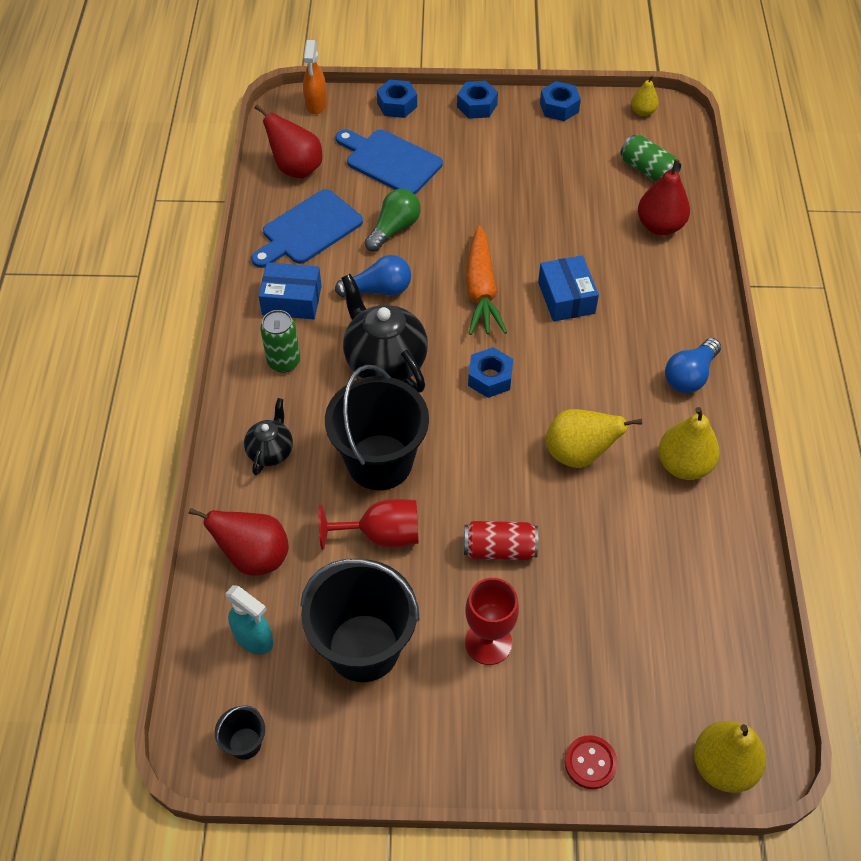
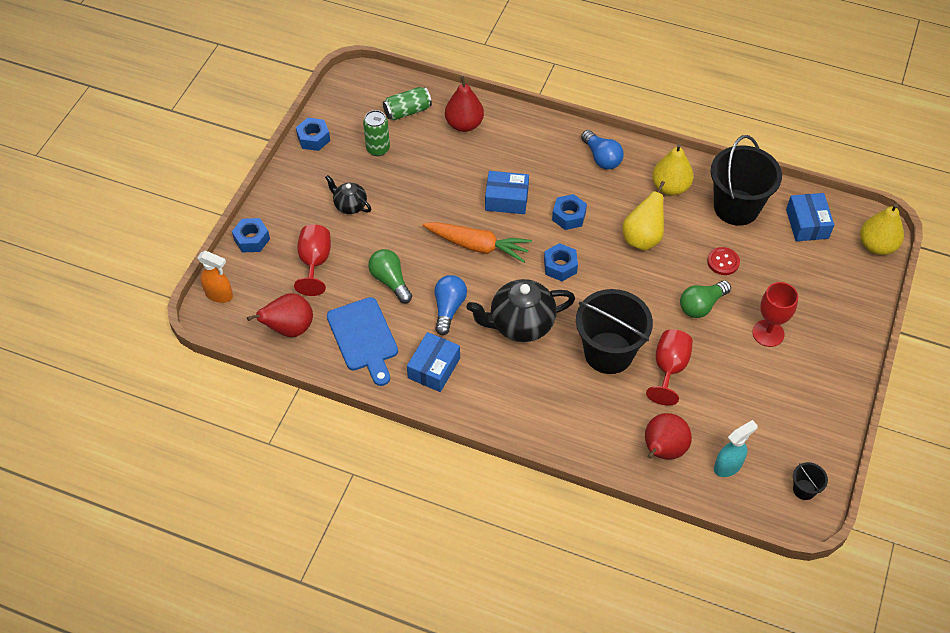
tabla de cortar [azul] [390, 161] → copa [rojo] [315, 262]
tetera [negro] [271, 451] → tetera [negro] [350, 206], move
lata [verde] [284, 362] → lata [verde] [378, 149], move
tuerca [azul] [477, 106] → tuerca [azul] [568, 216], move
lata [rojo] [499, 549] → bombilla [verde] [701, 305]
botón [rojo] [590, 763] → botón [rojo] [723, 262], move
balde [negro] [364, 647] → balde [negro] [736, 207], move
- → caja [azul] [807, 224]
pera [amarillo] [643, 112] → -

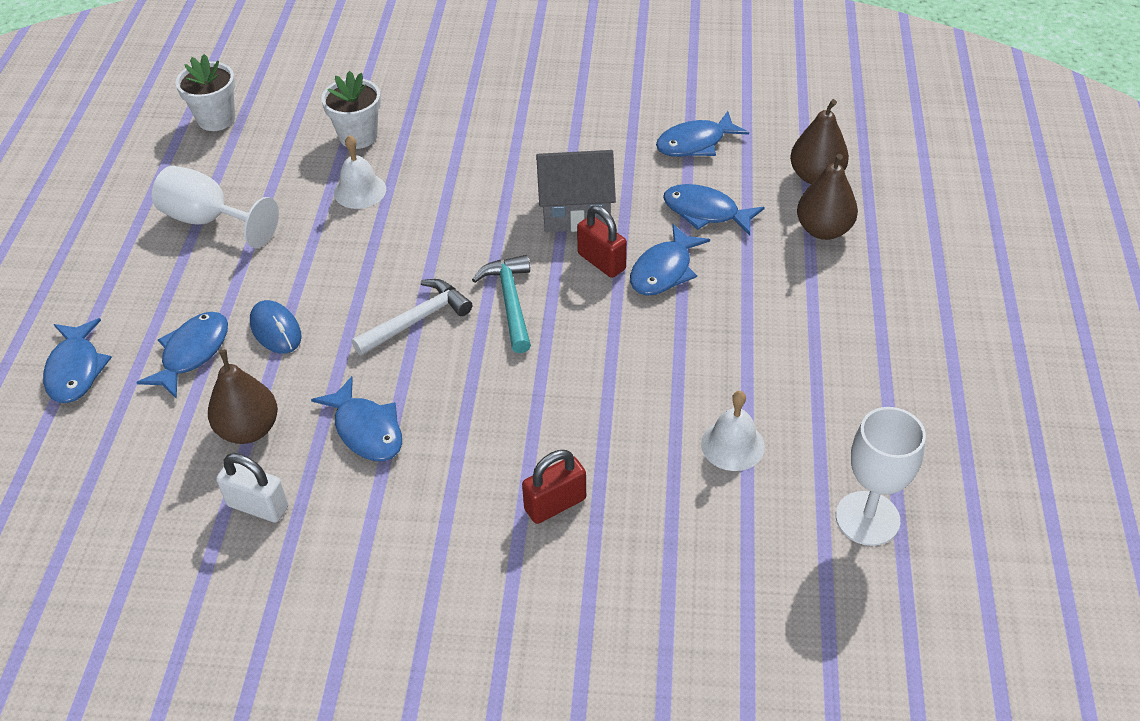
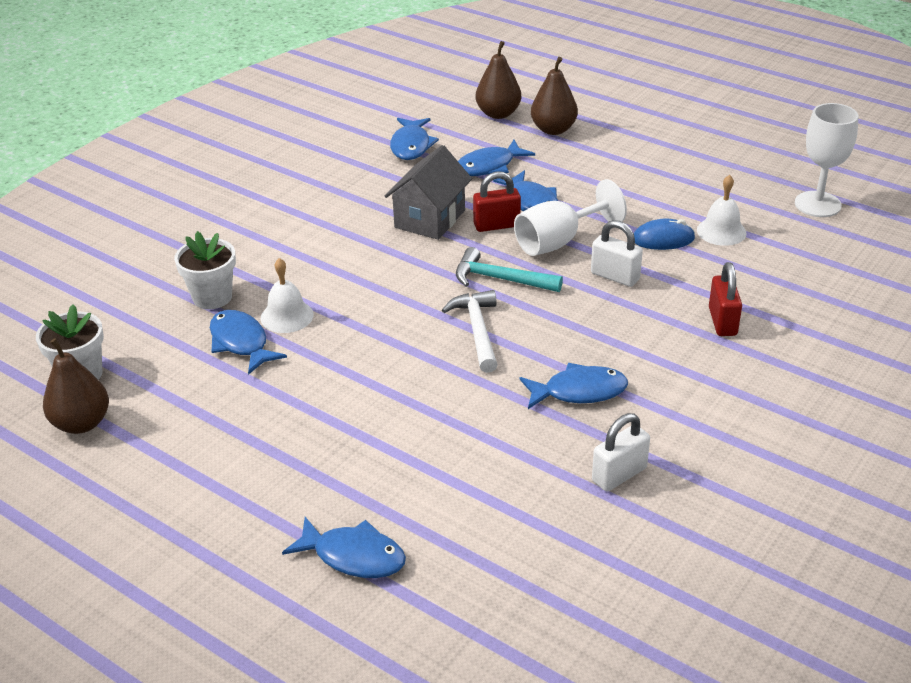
pera [marrón] [249, 429] → pera [marrón] [82, 423], move
pez [azul] [192, 353] → pez [azul] [241, 343], move
copa [blanco] [209, 220] → copa [blanco] [558, 242], move
- → candado [blanco] [615, 276]
ratón [azul] [276, 330] → ratón [azul] [663, 239], move

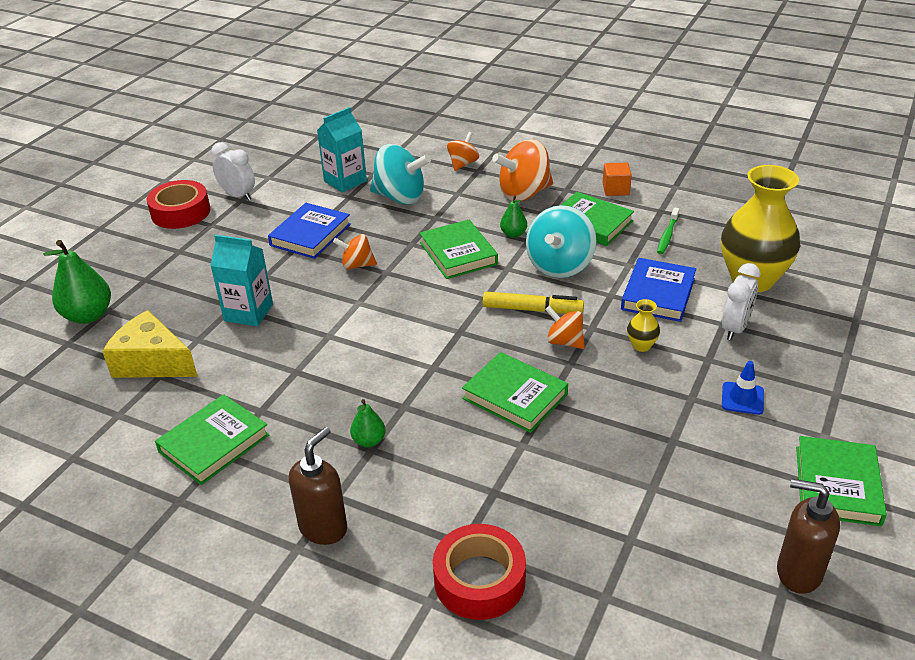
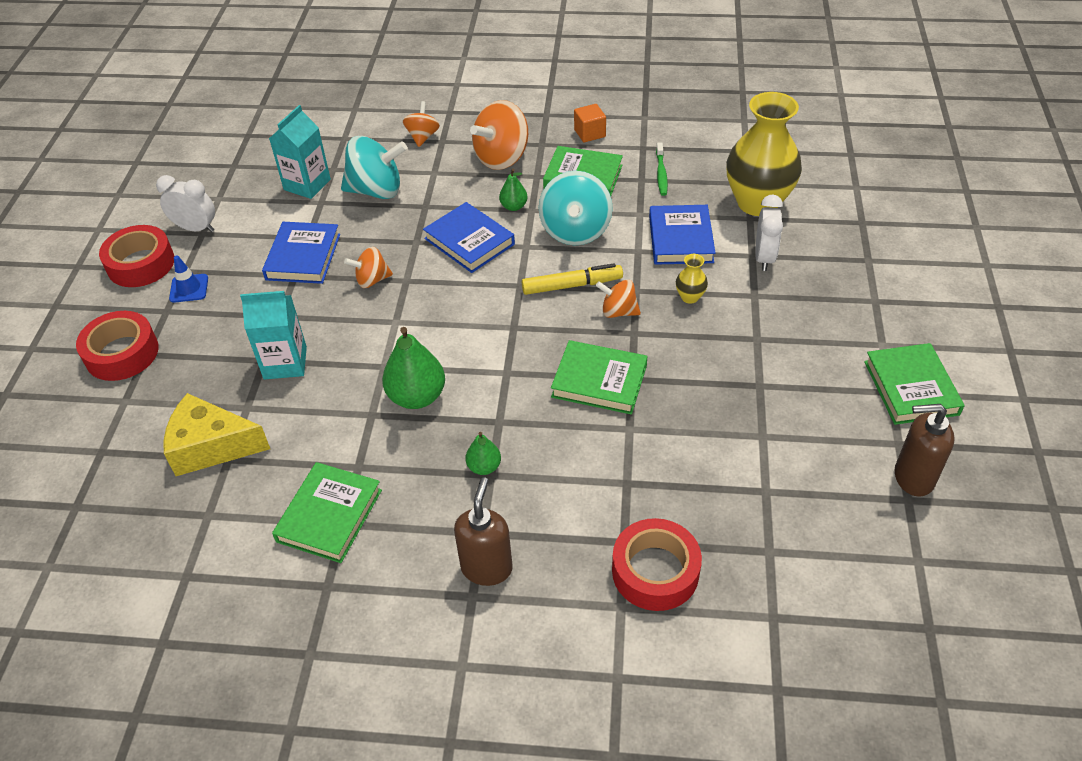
- → cinta adhesiva [rojo] [122, 353]
cono de tráfico [azul] [742, 398] → cono de tráfico [azul] [189, 288], move
pera [verde] [88, 315] → pera [verde] [417, 396], move
libro [verde] [458, 253] → libro [azul] [469, 241]

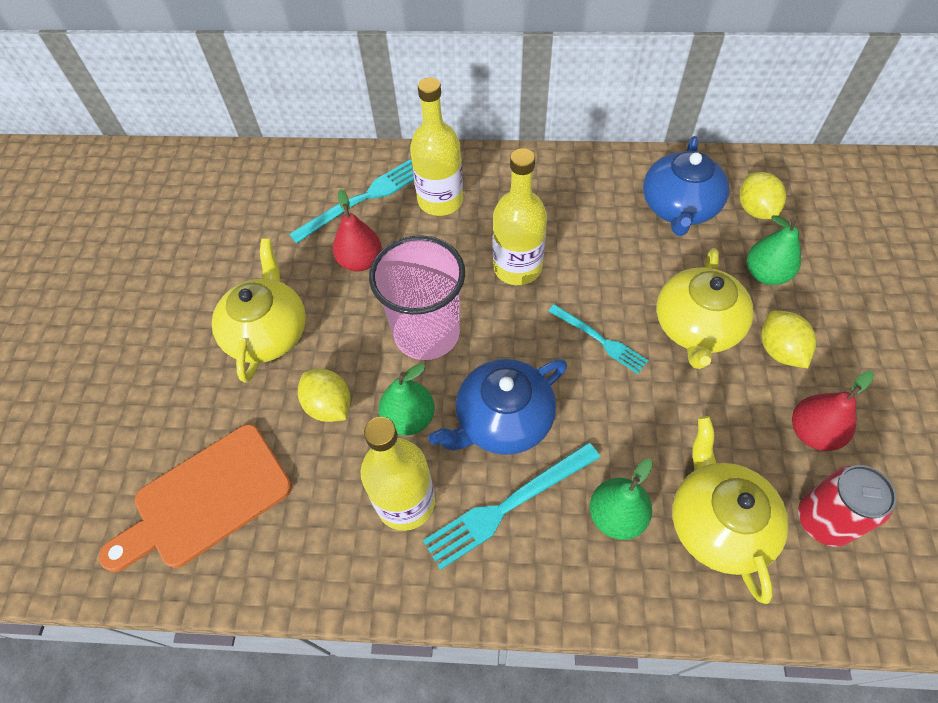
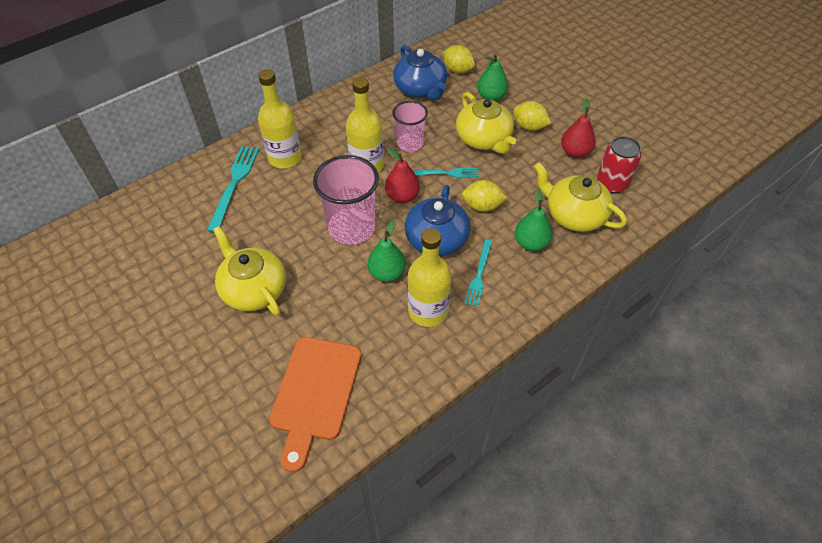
pera [rojo] [360, 261] → pera [rojo] [402, 196], move
- → vaso [rosa] [410, 143]
limón [amarillo] [329, 405] → limón [amarillo] [482, 206], move
tenedor [turquesa] [508, 506] → tenedor [turquesa] [479, 275], x0.64

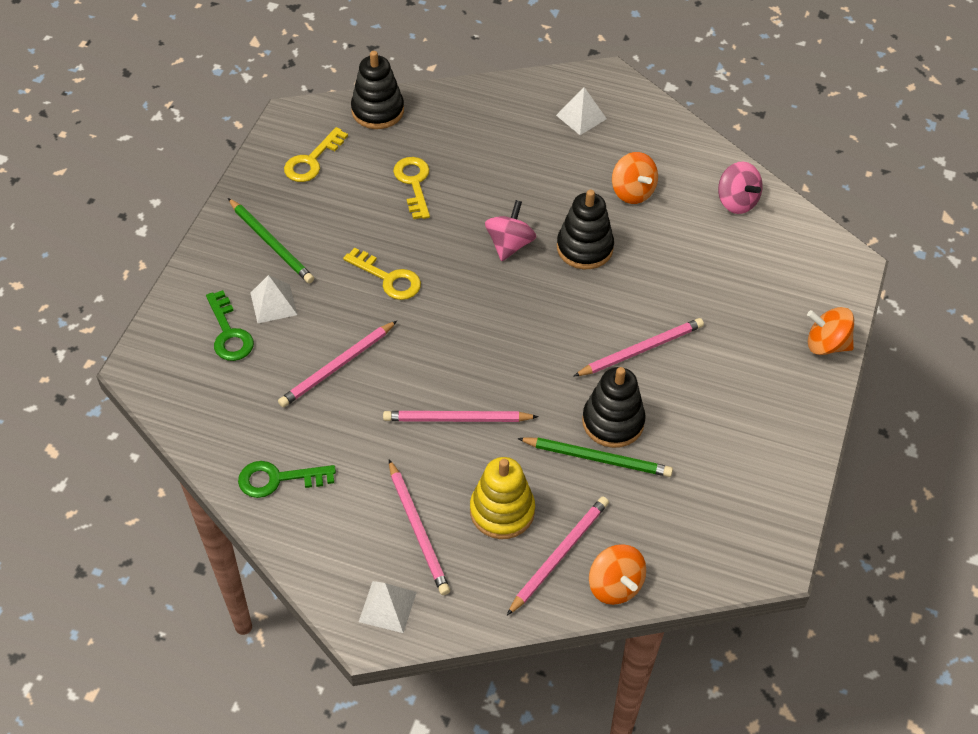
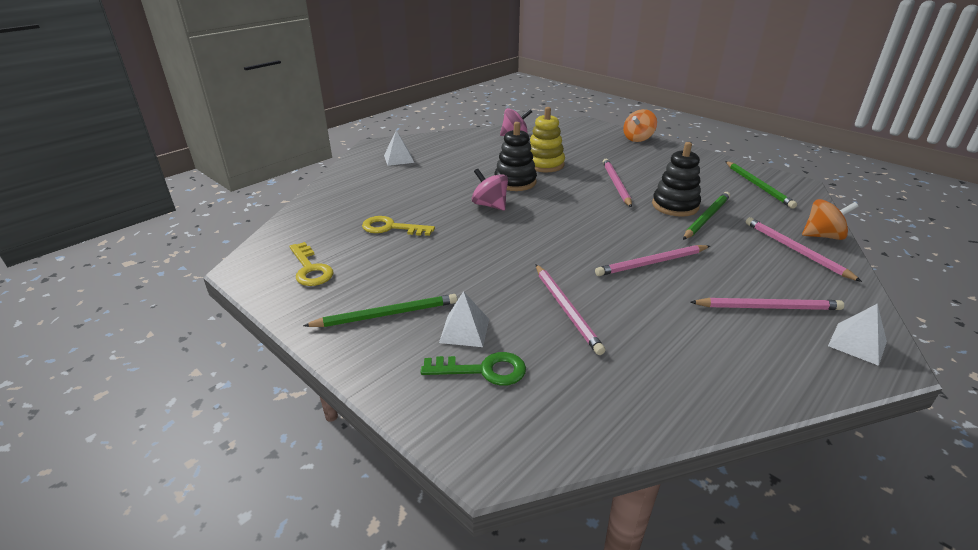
juguete apilable [amarillo] [502, 511] → juguete apilable [amarillo] [544, 164], move
lápiz [rosa] [457, 419] → lápiz [rosa] [652, 263], 45 degrees clockwise
- → lápiz [verde] [758, 186]
llave [verde] [278, 479] → -
llave [amarillo] [388, 278] → -
juguete apilable [negro] [377, 111] → -
peonza [naranja] [632, 192] → -

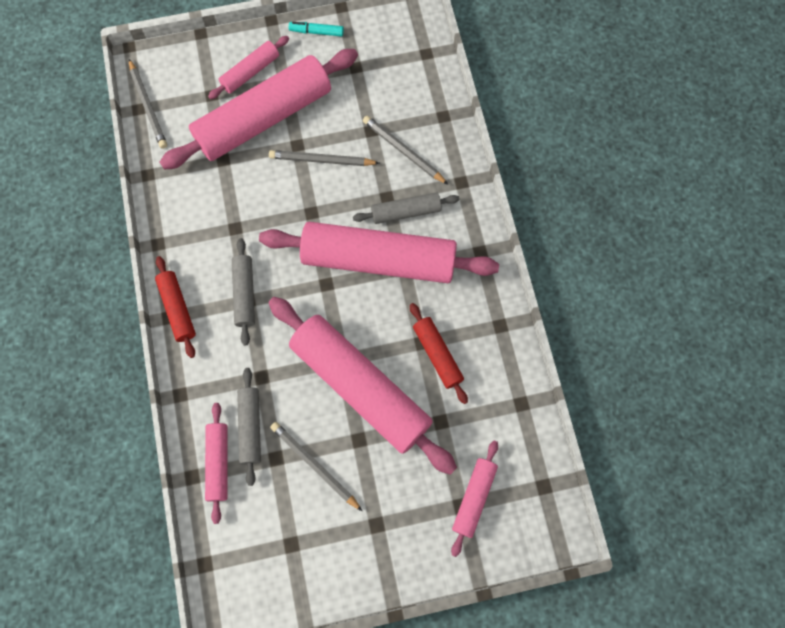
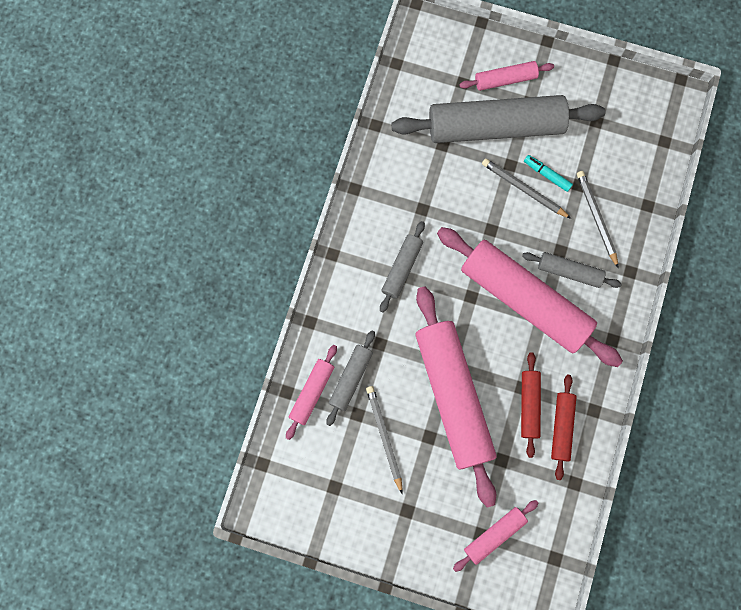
rodillo [rosa] [264, 118] → rodillo [gris] [495, 126]
rotulador [turquesa] [316, 32] → rotulador [turquesa] [547, 175], move
rodillo [rojo] [177, 309] → rodillo [rojo] [561, 427], move
lápiz [gris] [148, 106] → -

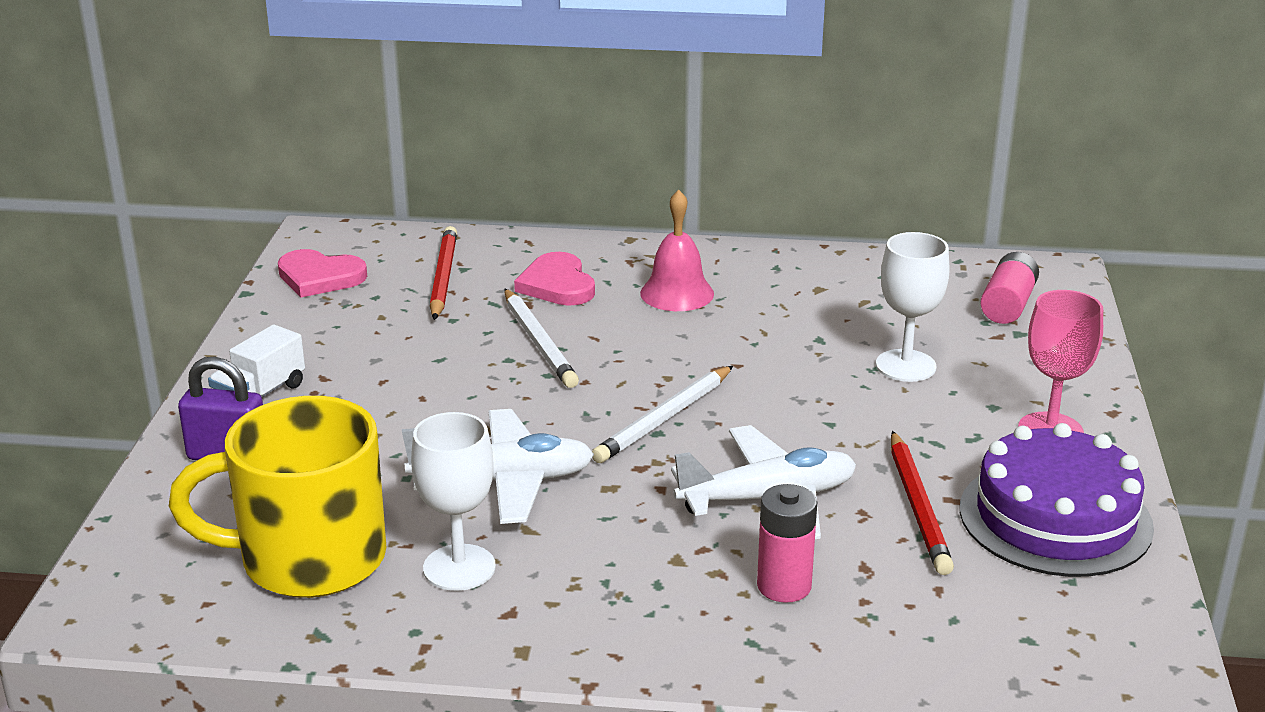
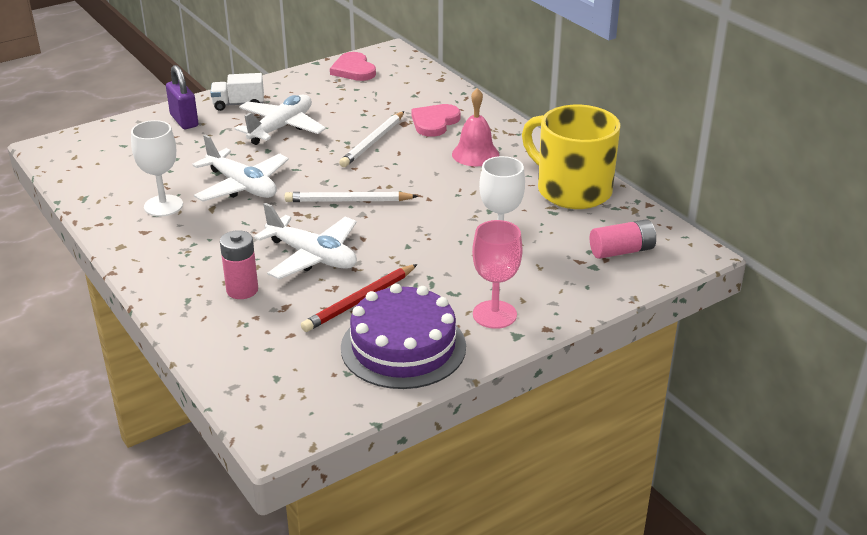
- → avión [blanco] [281, 128]
taza [amarillo] [308, 559] → taza [amarillo] [571, 190], move
lápiz [rojo] [443, 277] → -

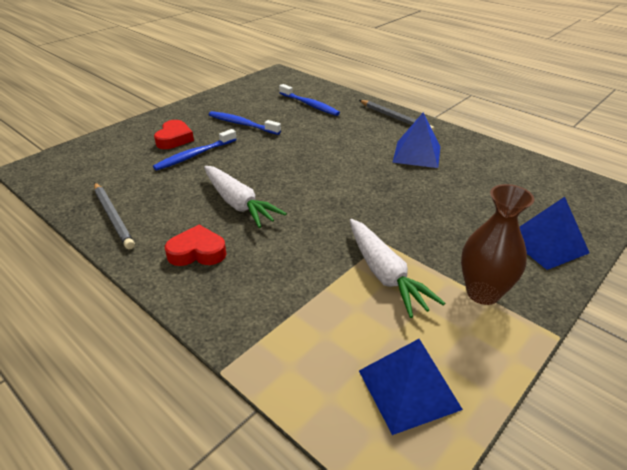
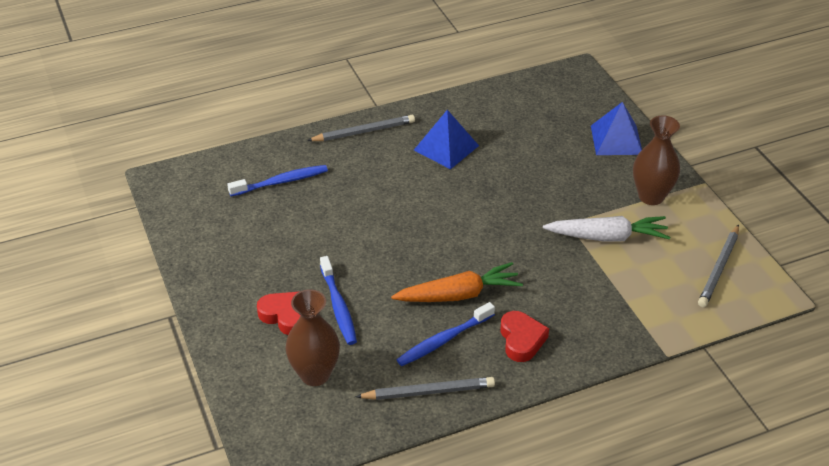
- → florero [marrón] [315, 374]
zanahoria [blanco] [238, 203] → zanahoria [naranja] [458, 295]
cepillo de dientes [azul] [242, 124] → cepillo de dientes [azul] [444, 340], move
corazón [rojo] [197, 252] → corazón [rojo] [521, 340], 150 degrees clockwise
pirámide [azul] [408, 389] → lápiz [gris] [719, 268]

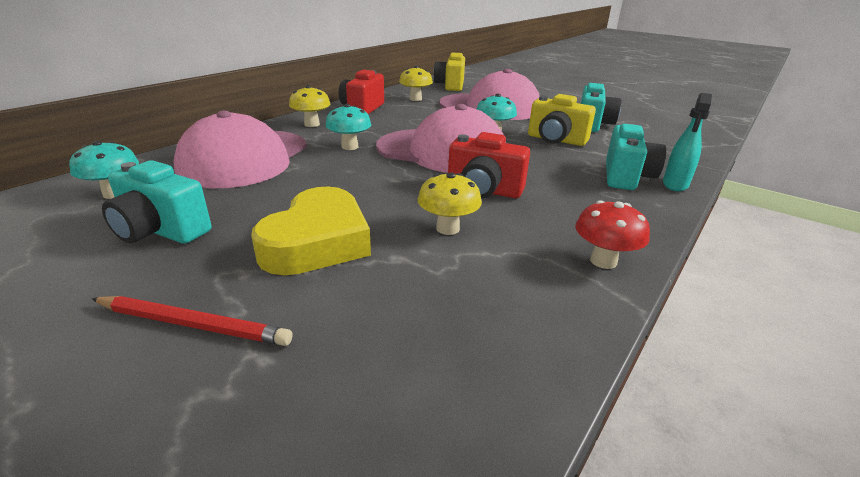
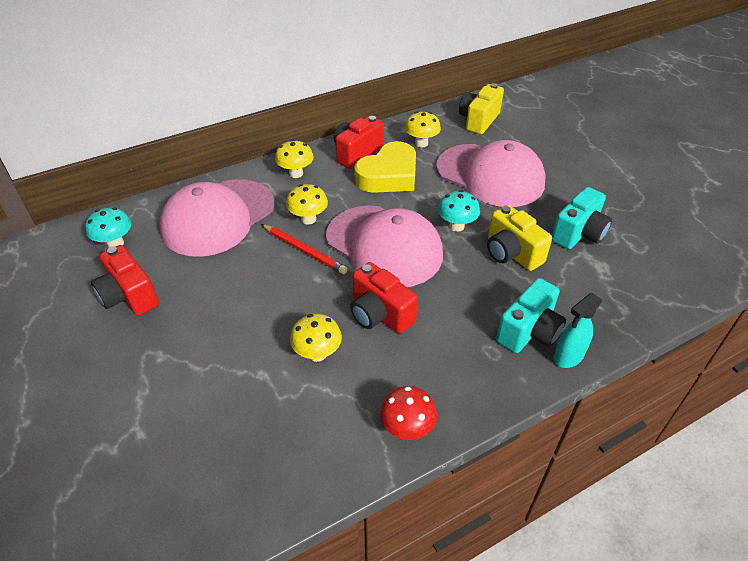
cámara [turquesa] [161, 231] → cámara [rojo] [129, 296]
lápiz [rojo] [193, 324] → lápiz [rojo] [304, 250], move
seta [turquesa] [349, 147] → seta [amarillo] [308, 219]
corazón [amarillo] [317, 242] → corazón [amarillo] [389, 175], move

